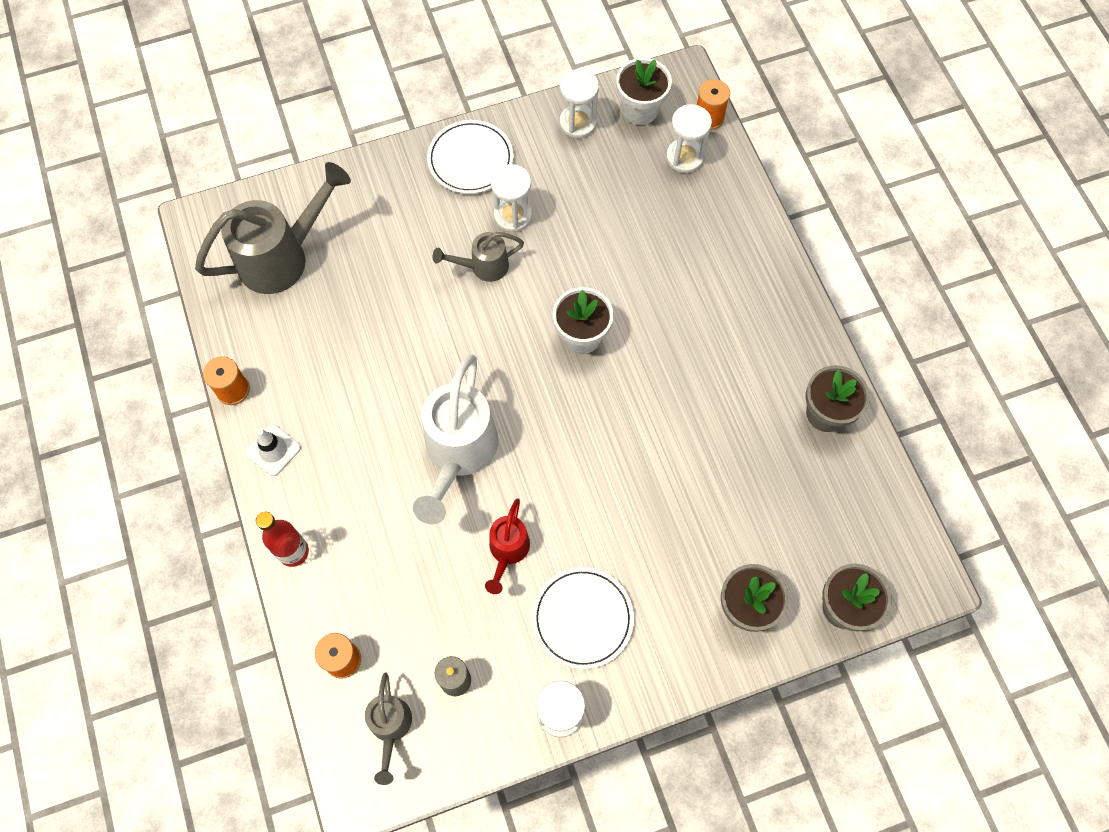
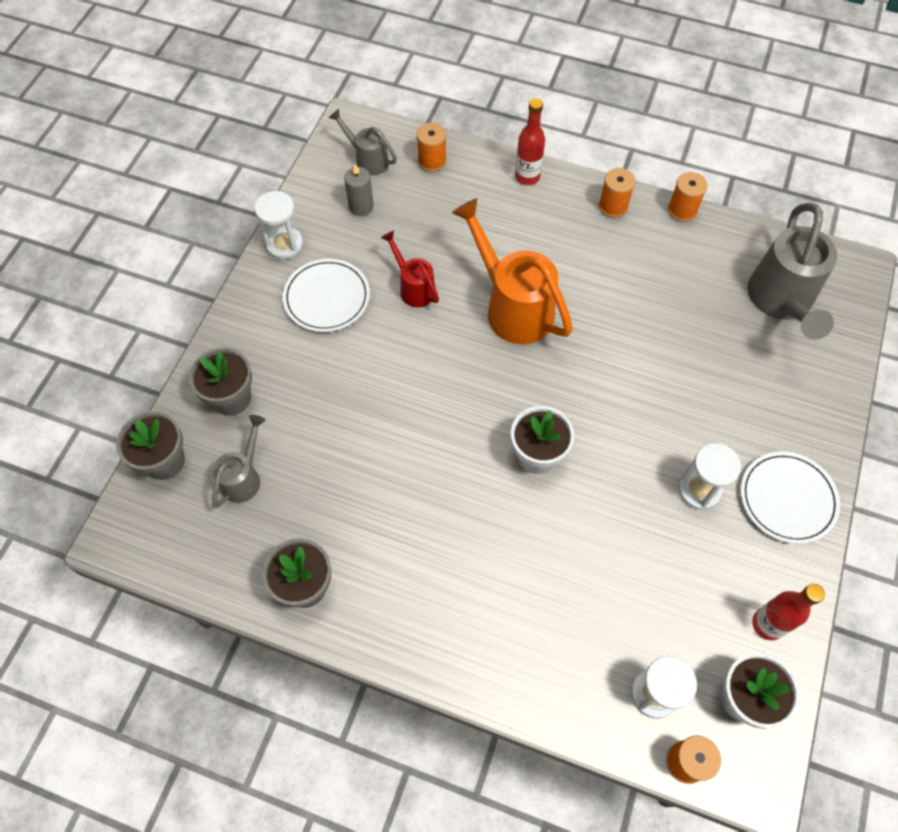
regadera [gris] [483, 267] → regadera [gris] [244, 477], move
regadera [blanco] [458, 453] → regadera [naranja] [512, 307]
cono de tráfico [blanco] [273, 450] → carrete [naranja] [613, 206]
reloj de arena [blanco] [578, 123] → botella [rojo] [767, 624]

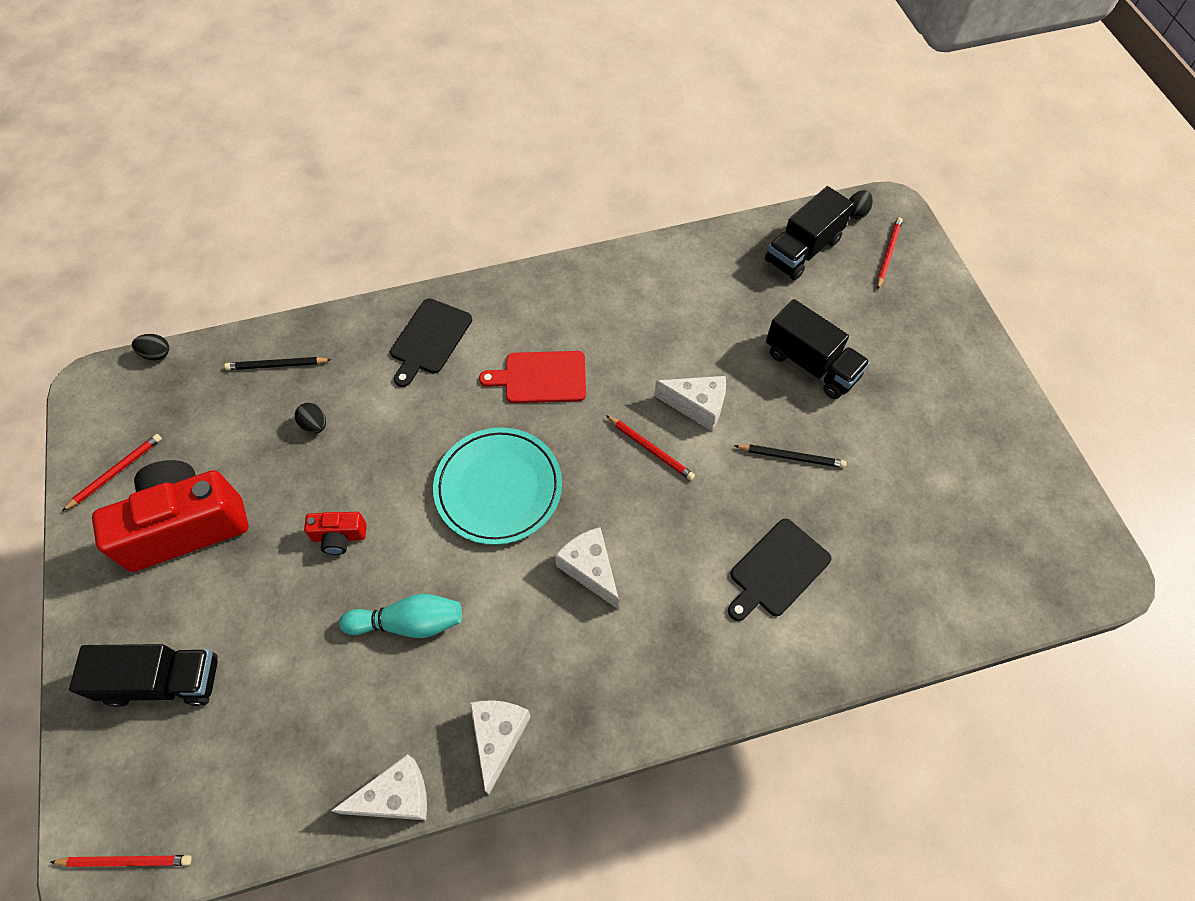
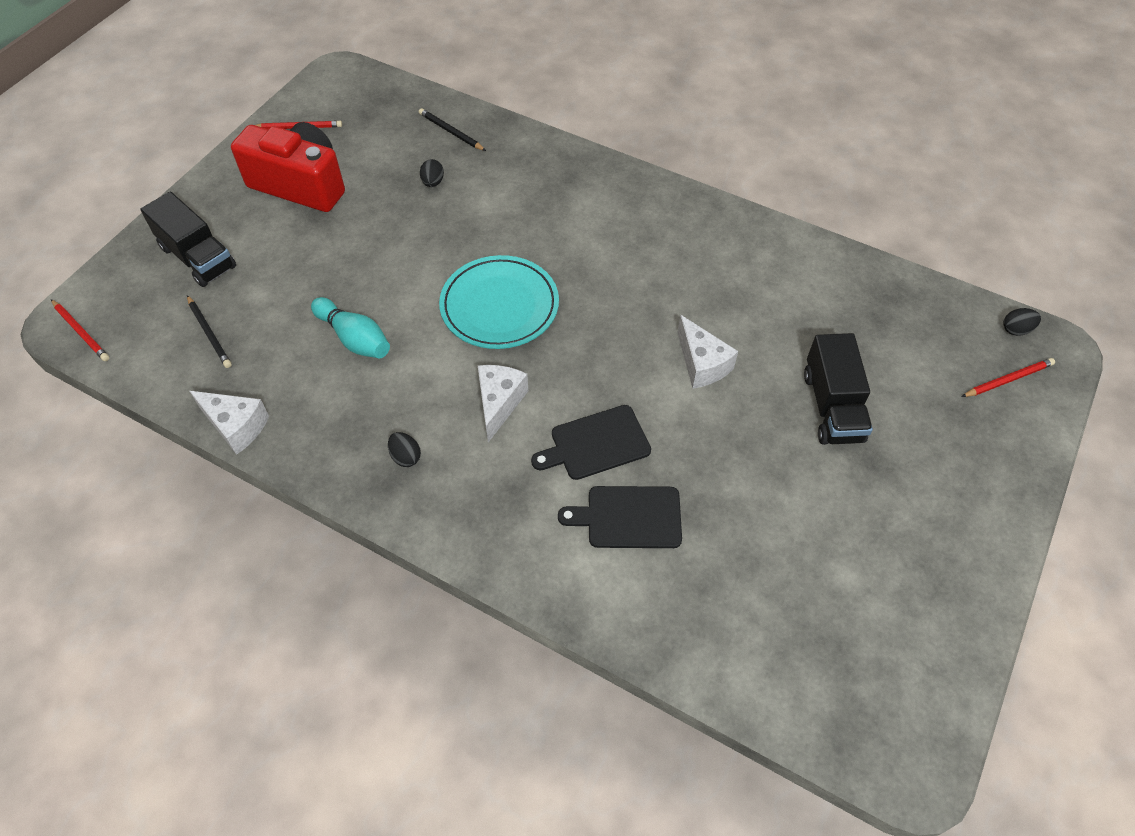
lápiz [negro] [791, 457] → lápiz [negro] [209, 333], move
huevo [negro] [157, 354] → huevo [negro] [405, 456], move
tabla de cortar [negro] [429, 339] → tabla de cortar [negro] [596, 443], move
cámara [rojo] [339, 537] → -
queso [blanco] [498, 737] → -
tabla de cortar [rojo] [541, 377] → -
lápiz [rojo] [650, 449] → -
camión [negro] [803, 250] → -

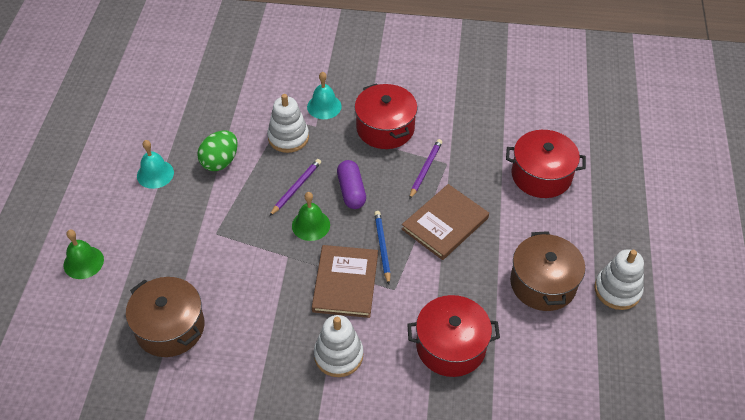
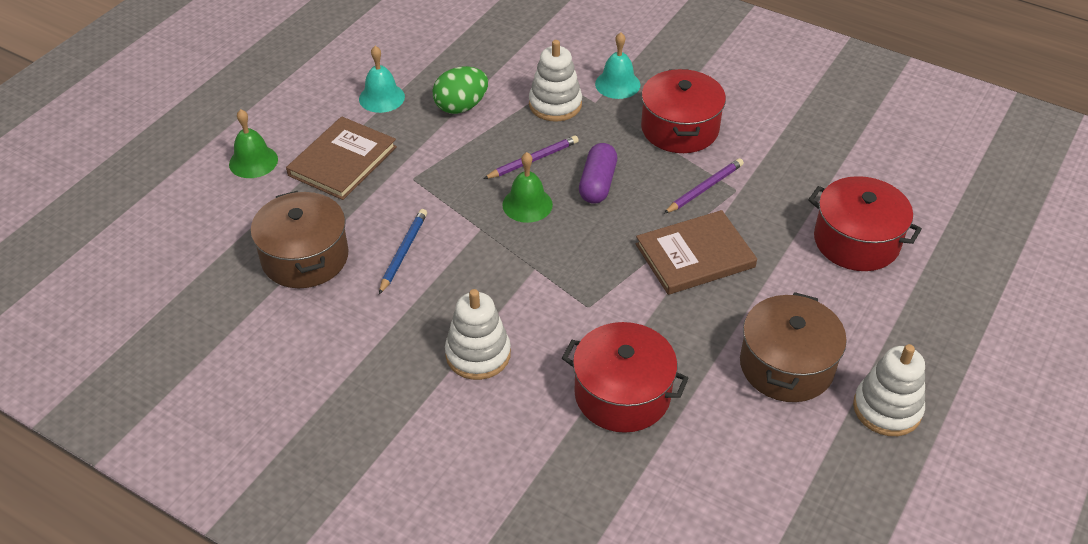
libro [marrón] [345, 283] → libro [marrón] [342, 161], move
lápiz [azul] [382, 247] → lápiz [azul] [403, 252], move

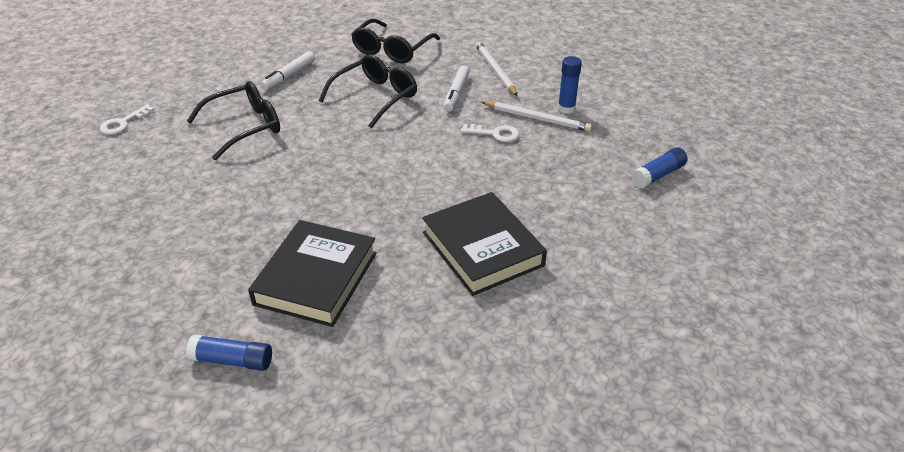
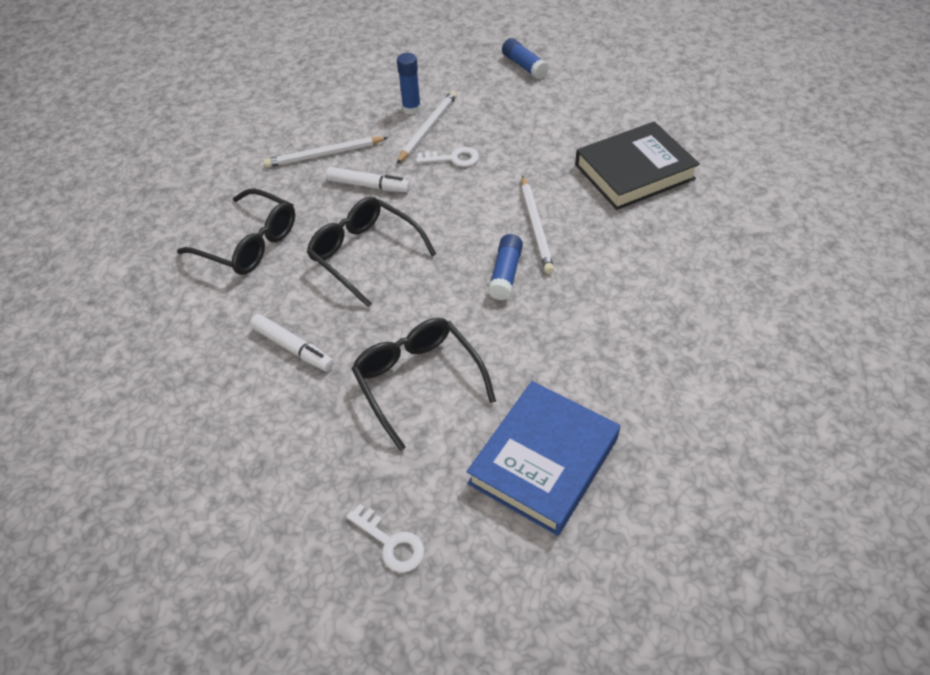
llave [blanco] [495, 134] → llave [blanco] [453, 158], 75 degrees clockwise
- → libro [azul] [543, 461]
barra de pegamento [azul] [232, 360] → barra de pegamento [azul] [505, 274], move
- → lápiz [blanco] [536, 226]
libro [negro] [316, 278] → -

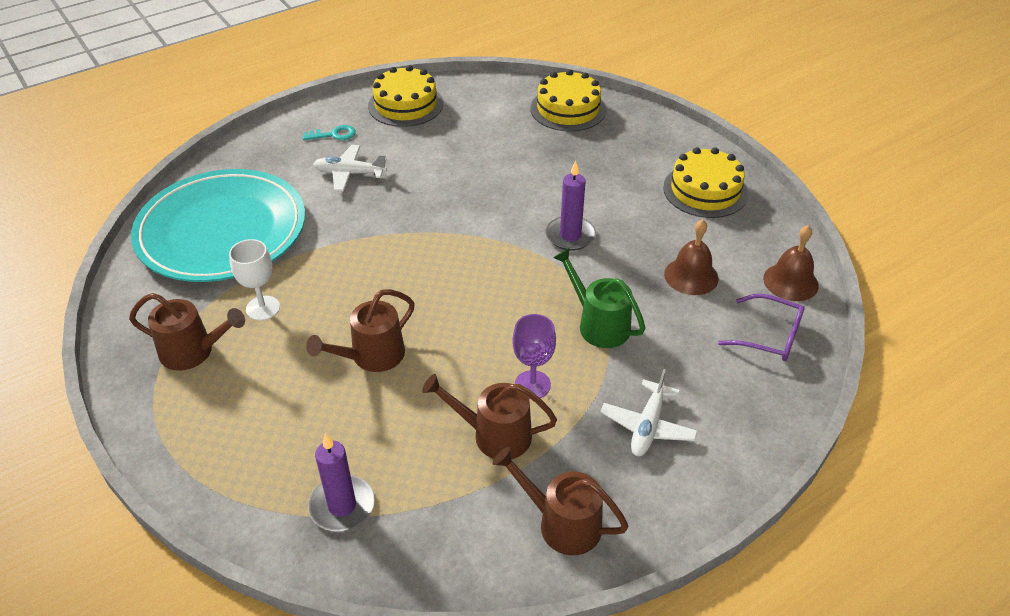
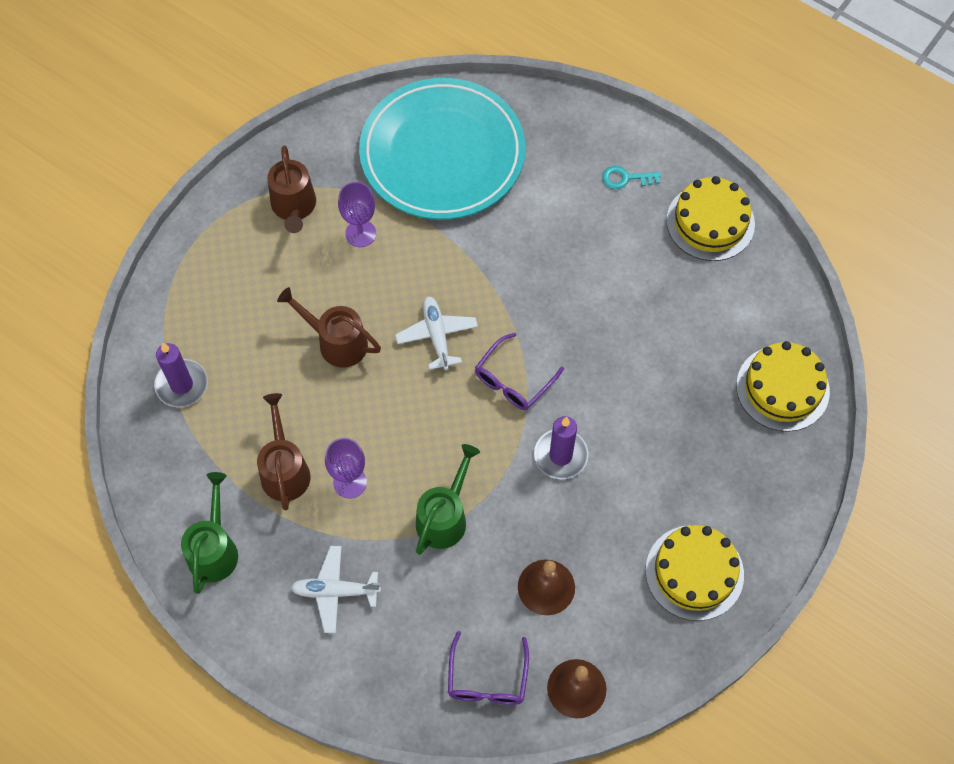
regadera [marrón] [561, 523] → regadera [verde] [214, 549]
copa [blanco] [263, 308] → copa [morado] [360, 233]
avión [blanco] [350, 173] → avión [blanco] [437, 336], move
- → gafas [morado] [514, 380]
llave [turquesa] [334, 135] → llave [turquesa] [625, 178], 120 degrees clockwise

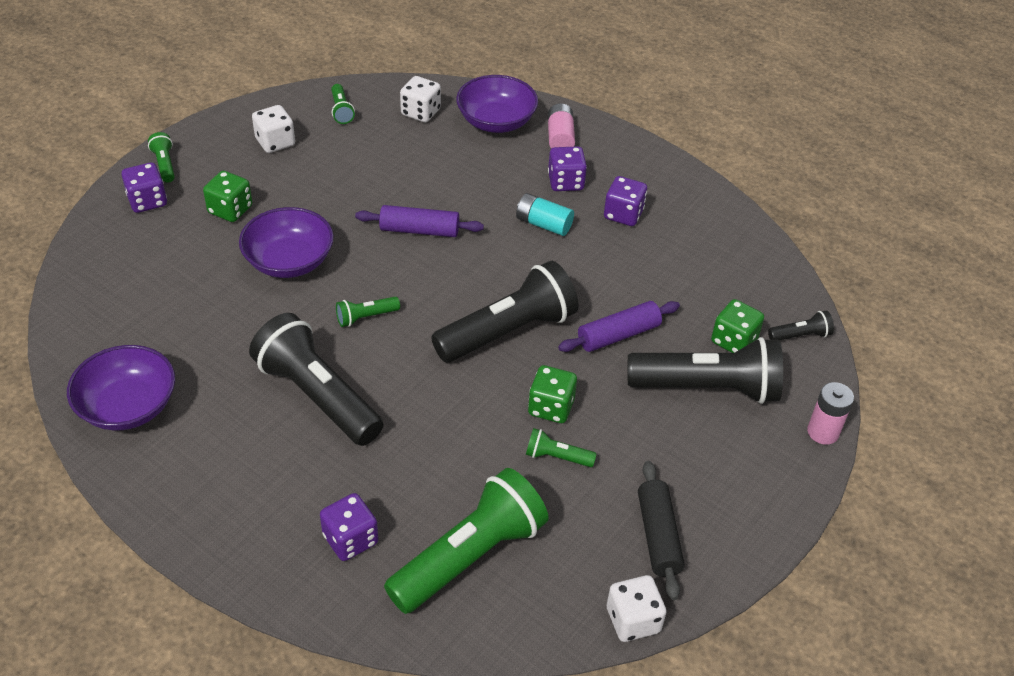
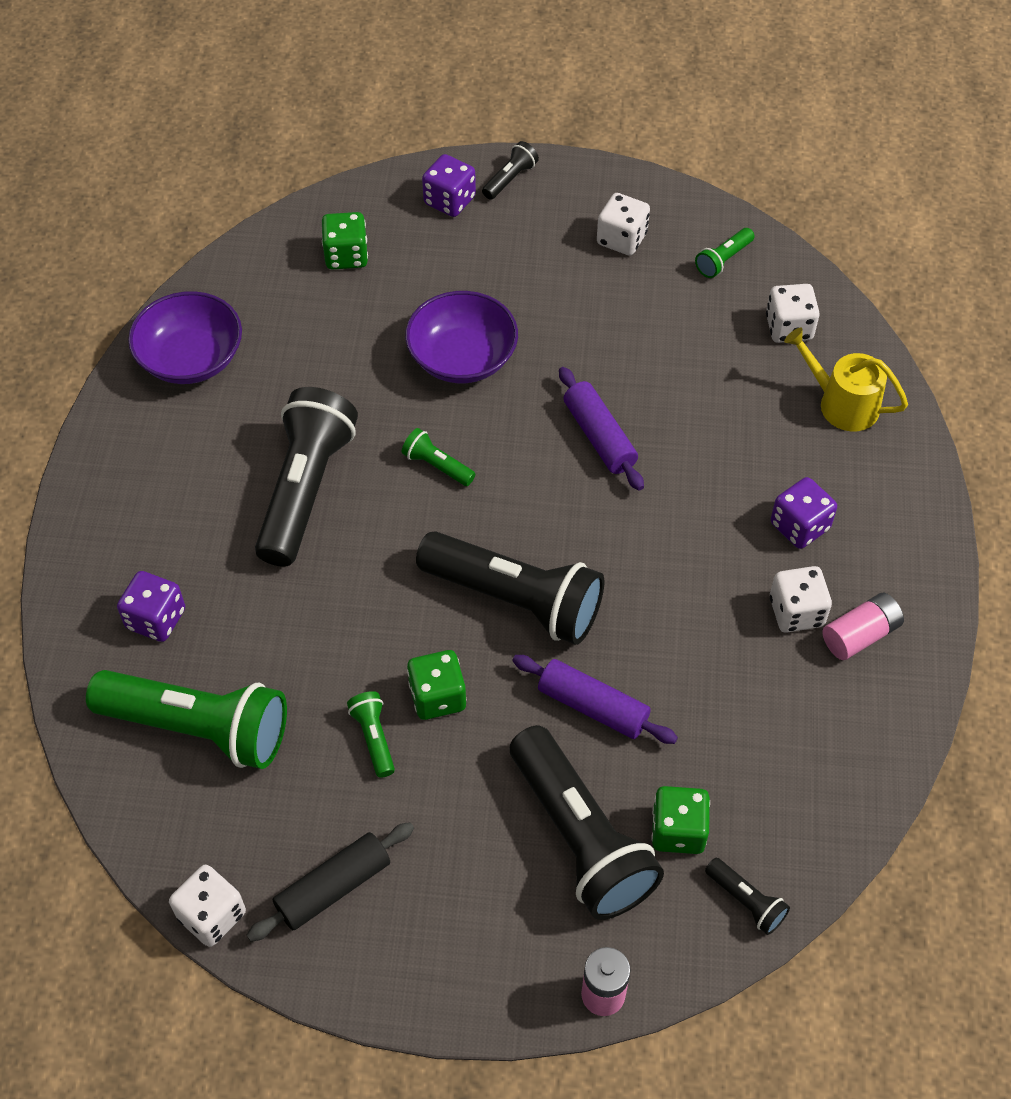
dado [verde] [230, 210] → dado [verde] [346, 256], move
lámpara de mano [verde] [164, 164] → lámpara de mano [negro] [510, 179]
dado [morado] [623, 214] → dado [blanco] [796, 612]
cuenco [morado] [496, 121] → regadera [amarillo] [842, 403]
pila [rosa] [560, 138] → pila [rosa] [860, 635], move
pila [turquesa] [543, 224] → -

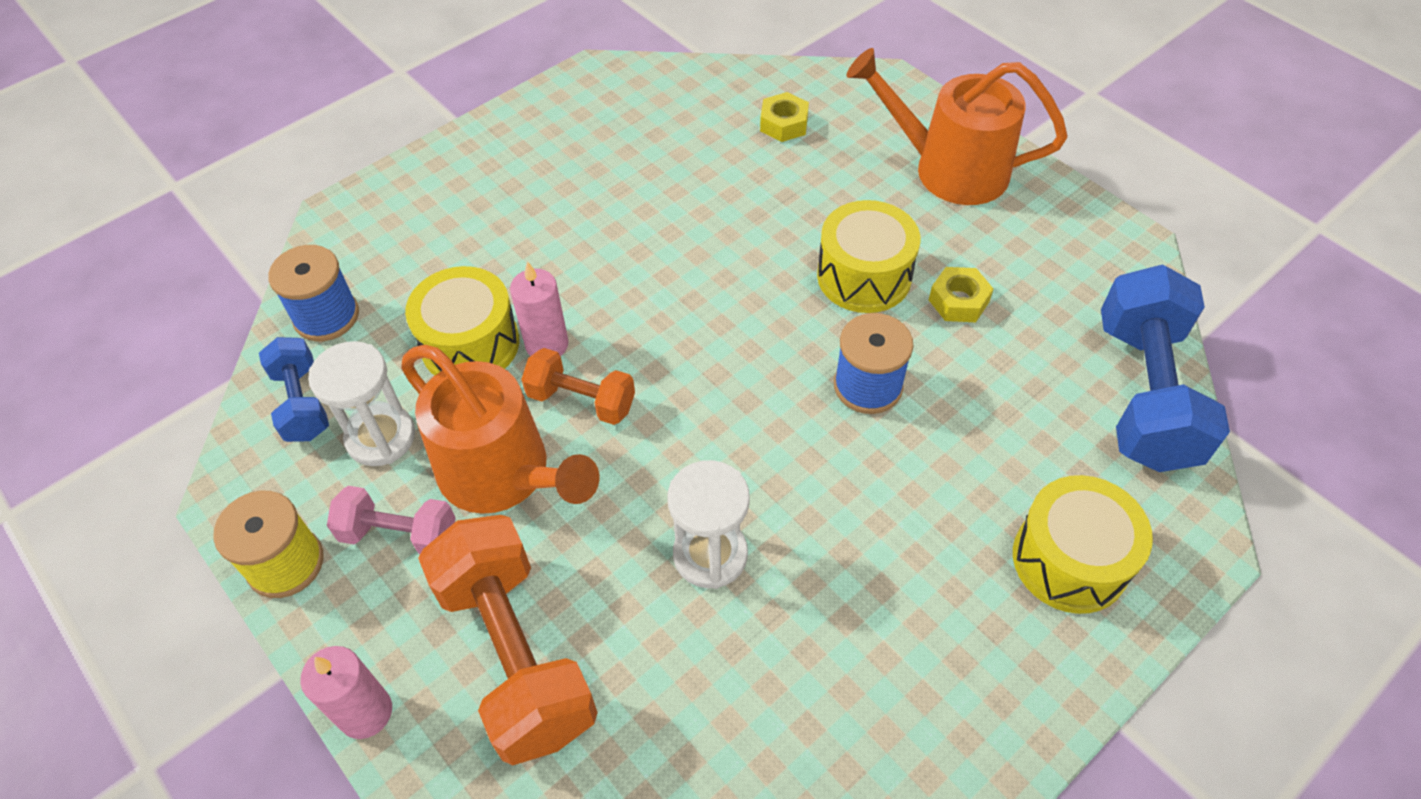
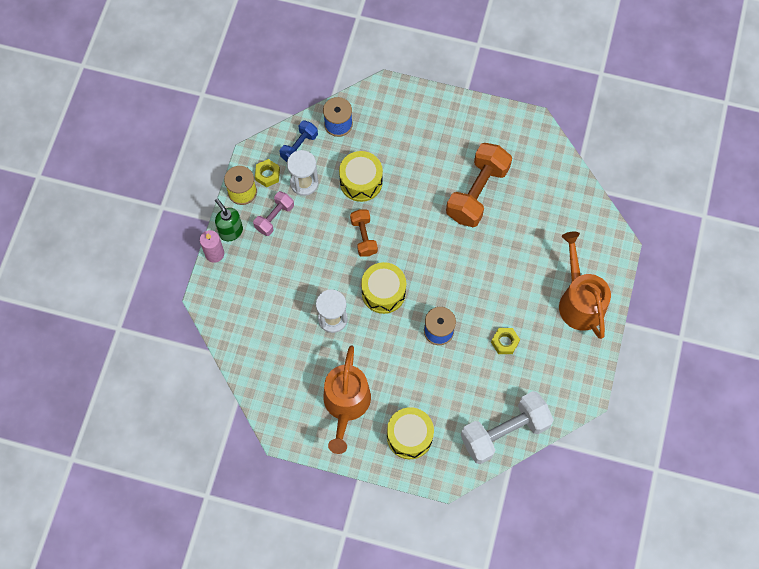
- → dispensador de jabón [verde] [231, 231]
mancuerna [rosa] [399, 534] → mancuerna [rosa] [274, 217], 60 degrees clockwise
tuerca [amarillo] [784, 124] → tuerca [amarillo] [267, 175], move
regadera [naranja] [503, 474] → regadera [naranja] [346, 404], move
tambor [amarillo] [864, 276] → tambor [amarillo] [383, 292], move
mancuerna [naranja] [516, 654] → mancuerna [naranja] [477, 193], move
mancuerna [azul] [1144, 394] → mancuerna [blanco] [504, 432]
vela [rosa] [547, 344] → -

